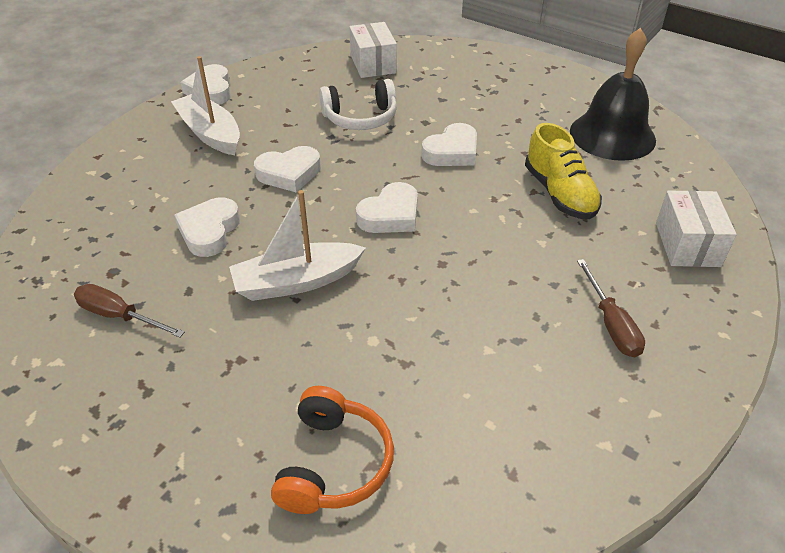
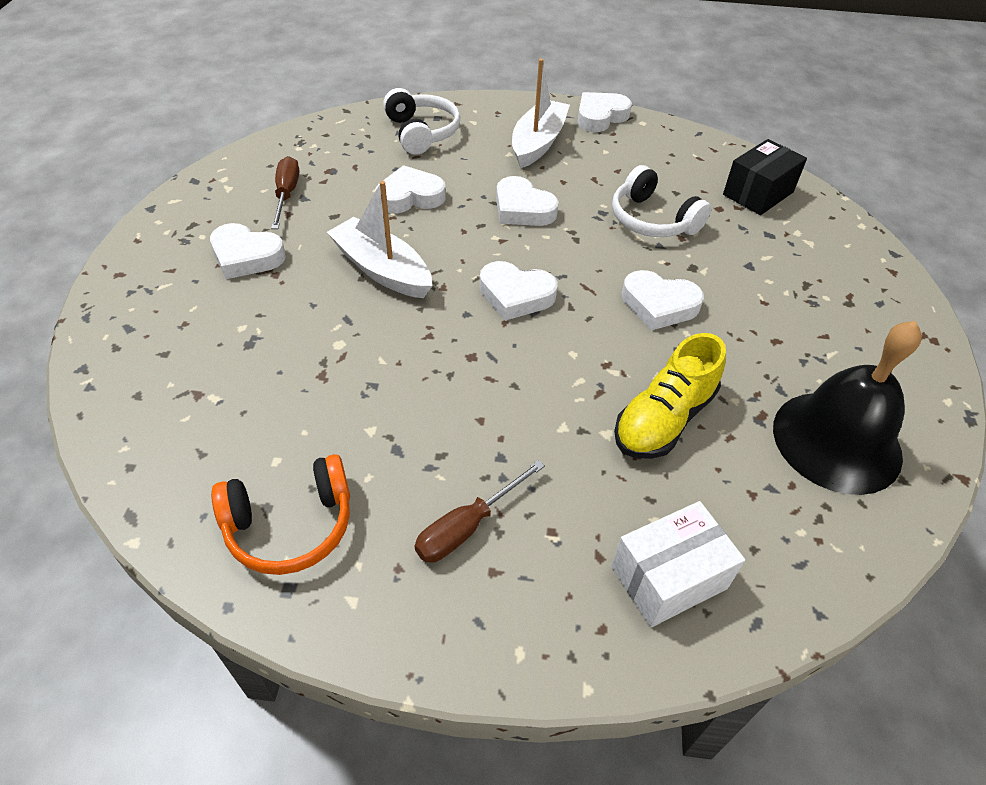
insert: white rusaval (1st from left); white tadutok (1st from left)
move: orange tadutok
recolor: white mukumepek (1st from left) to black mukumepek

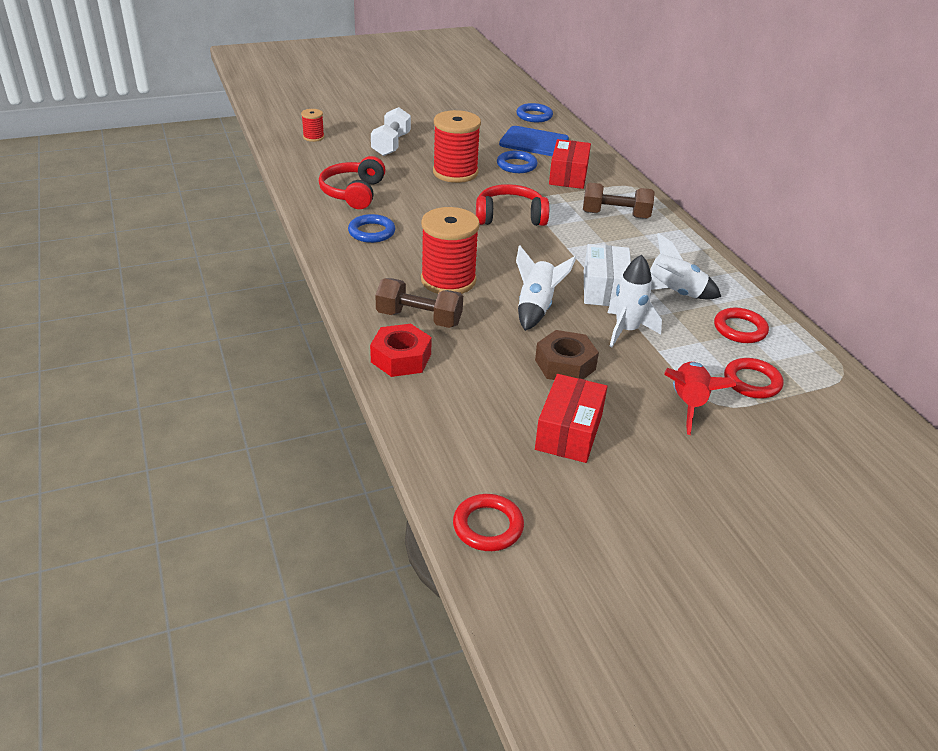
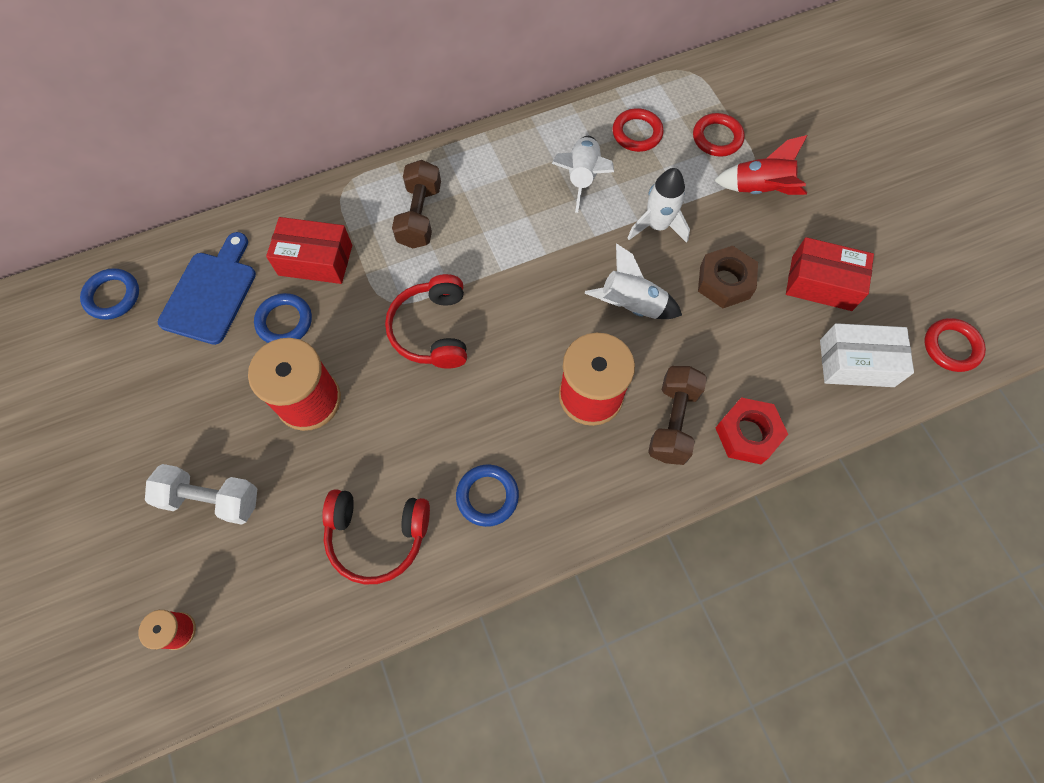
move: white mukumepek

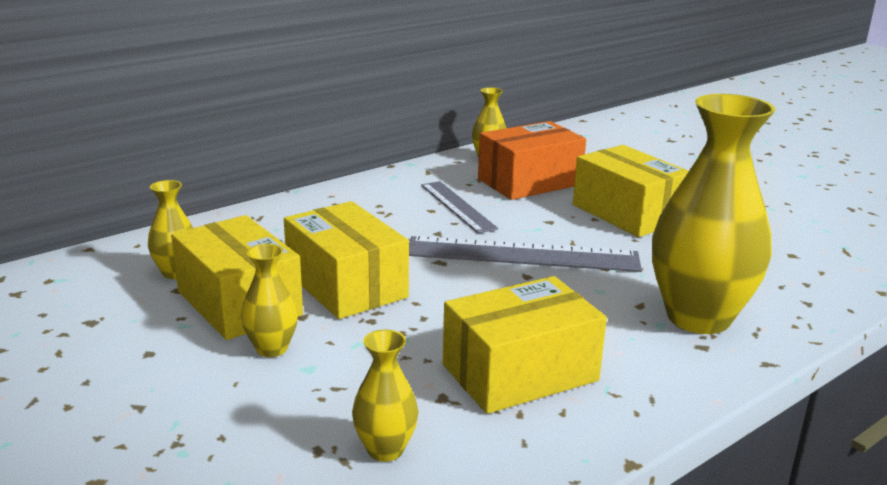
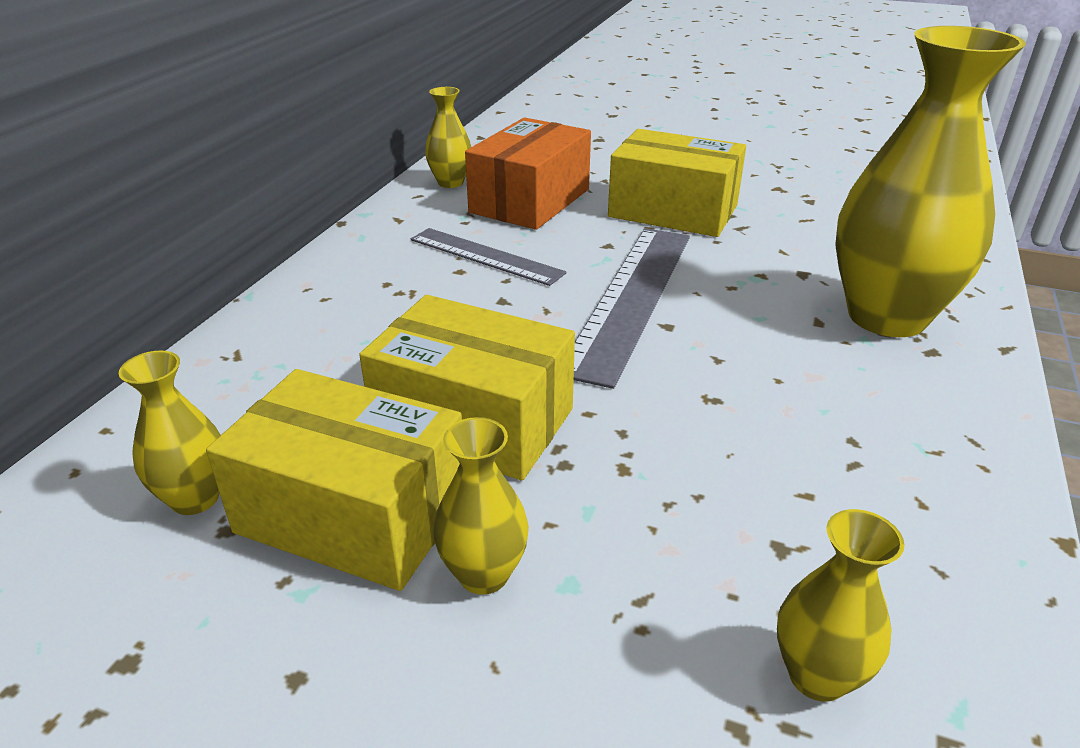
delete: yellow mukumepek (3rd from left)
rotate: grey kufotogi (2nd from left) 45 degrees counterclockwise

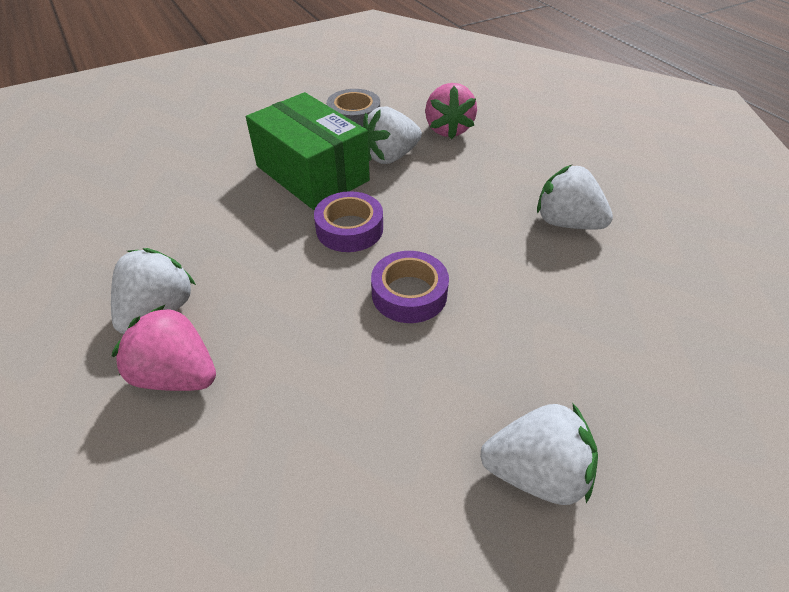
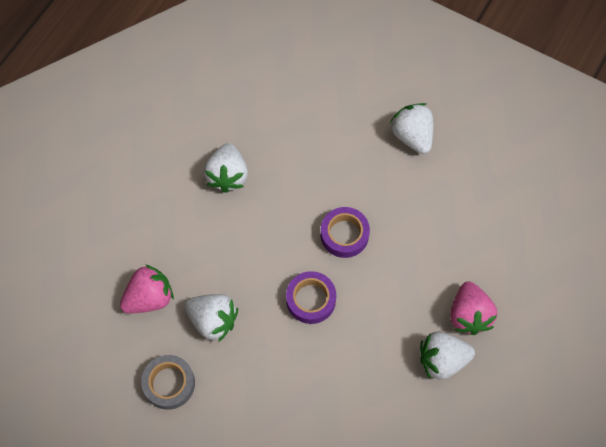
delete: green mukumepek

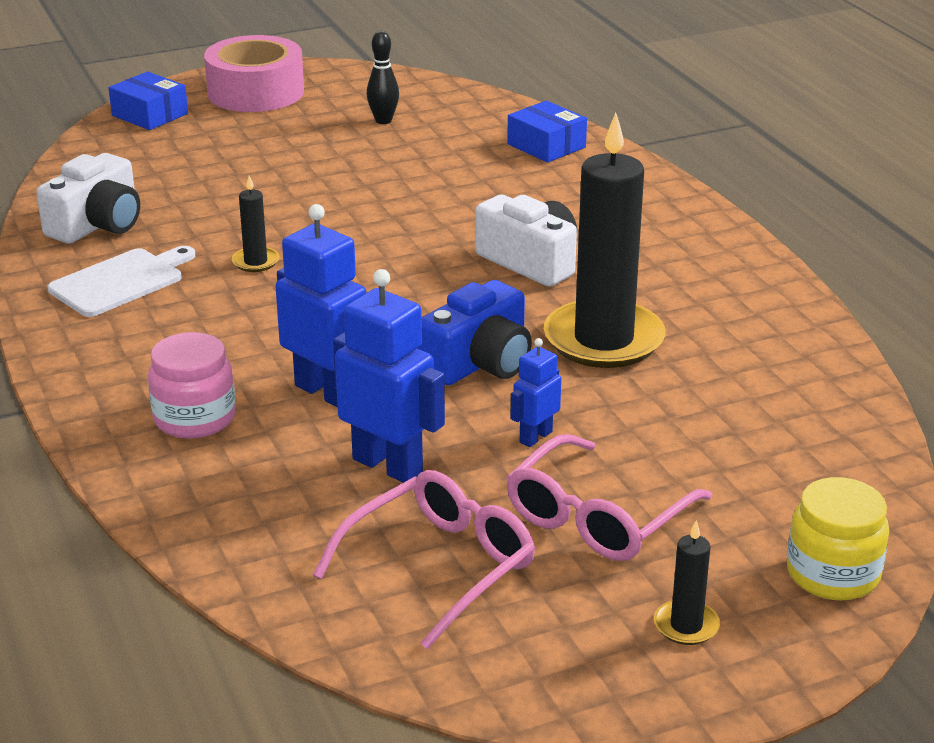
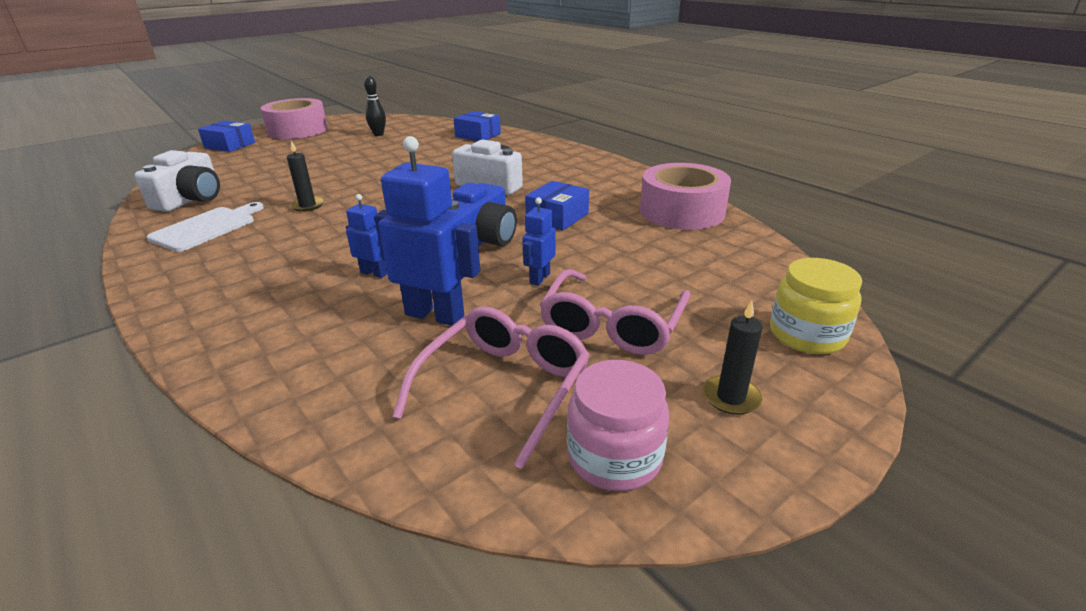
insert: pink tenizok (2nd from left)
move: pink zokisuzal
replace: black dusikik (2nd from left) to blue mukumepek (3rd from left)
resize: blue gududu (1st from left) x0.53

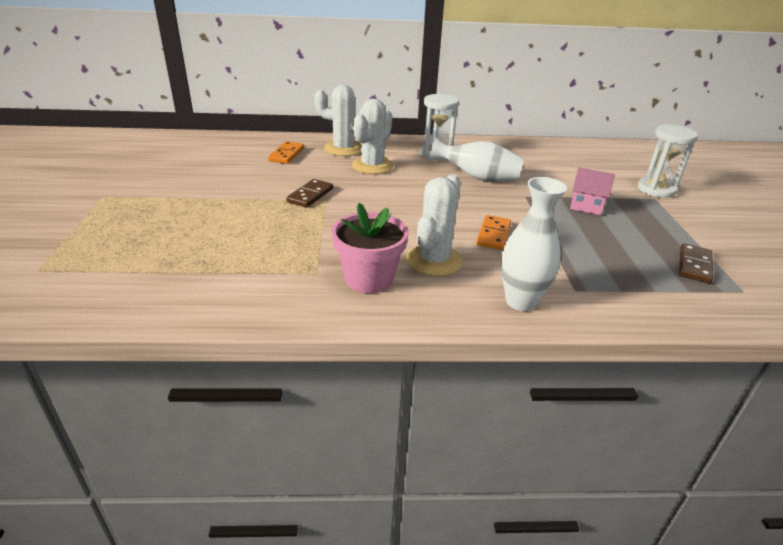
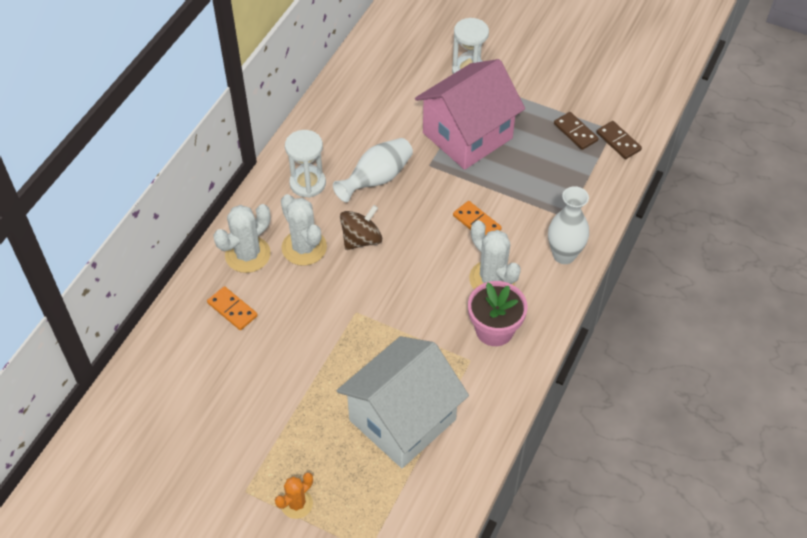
insert: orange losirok; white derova; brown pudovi
move: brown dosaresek (1st from left in the first image) to brown dosaresek (2nd from left)
resize: pink derova x2.40

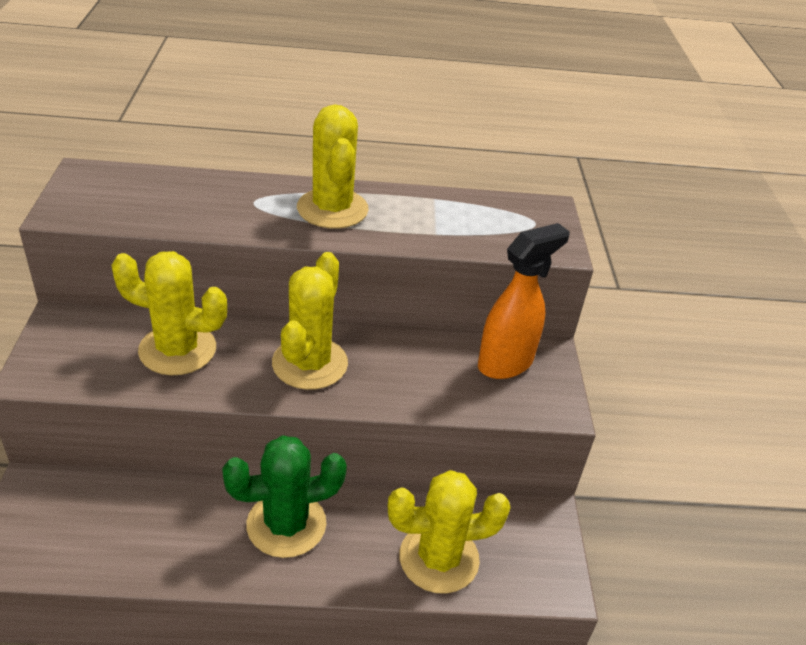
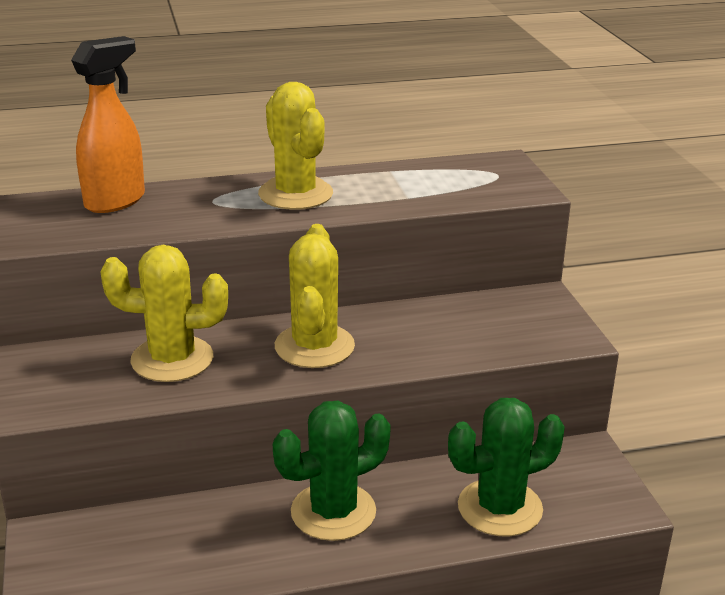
move: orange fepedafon
recolor: yellow losirok (4th from left) to green losirok (2nd from left)

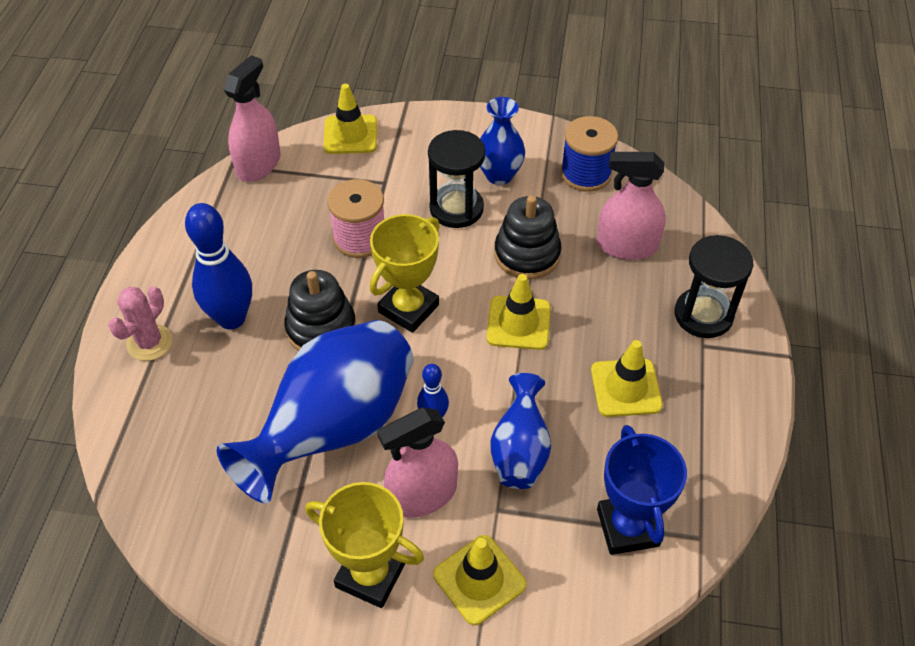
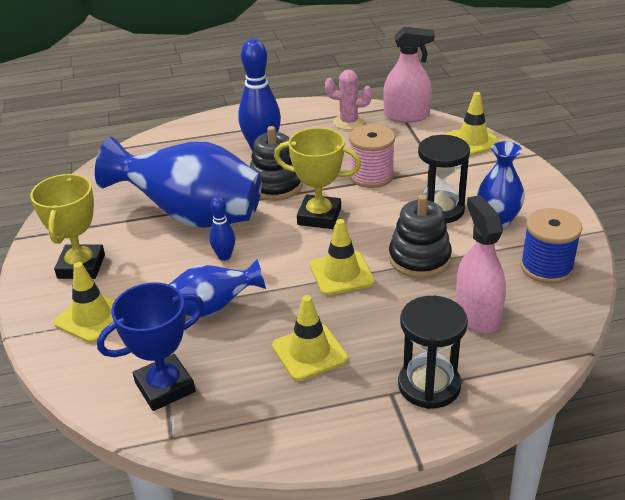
delete: pink fepedafon (2nd from left)
move: pink losirok

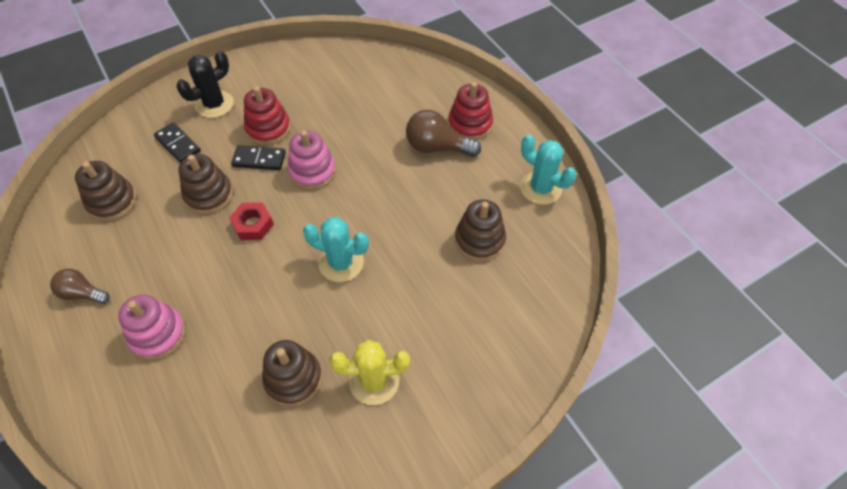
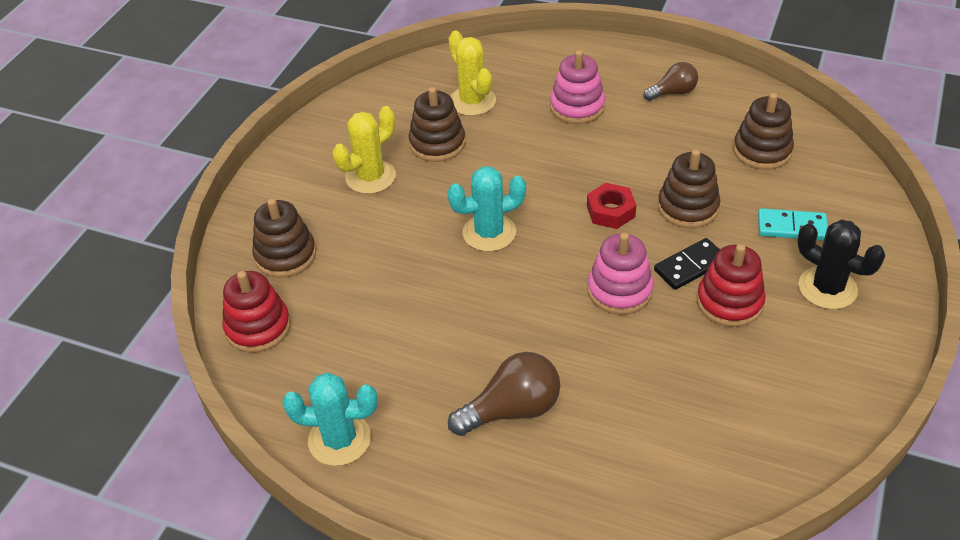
insert: yellow losirok (2nd from left)
move: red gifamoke (2nd from left in the first image) to red gifamoke (1st from left); brown gifamoke (4th from left in the first image) to brown gifamoke (1st from left)
recolor: black dosaresek (1st from left) to turquoise dosaresek
rotate: black losirok 60 degrees counterclockwise

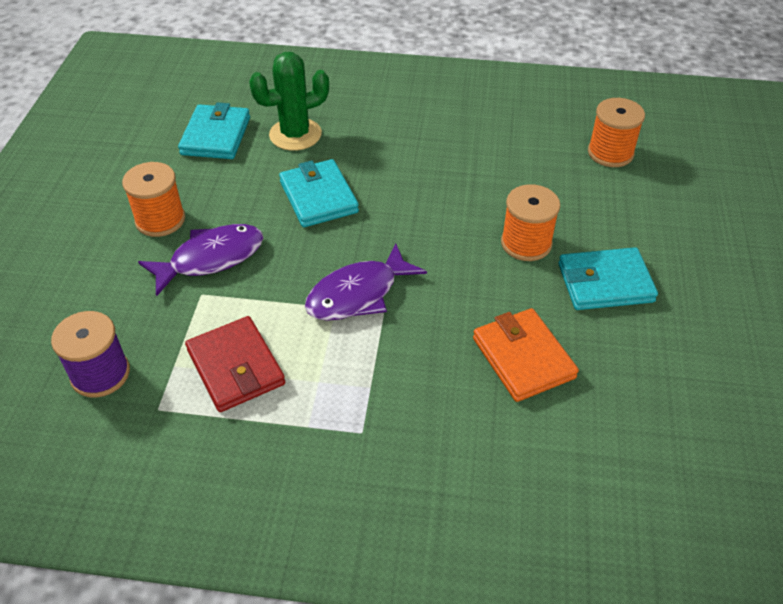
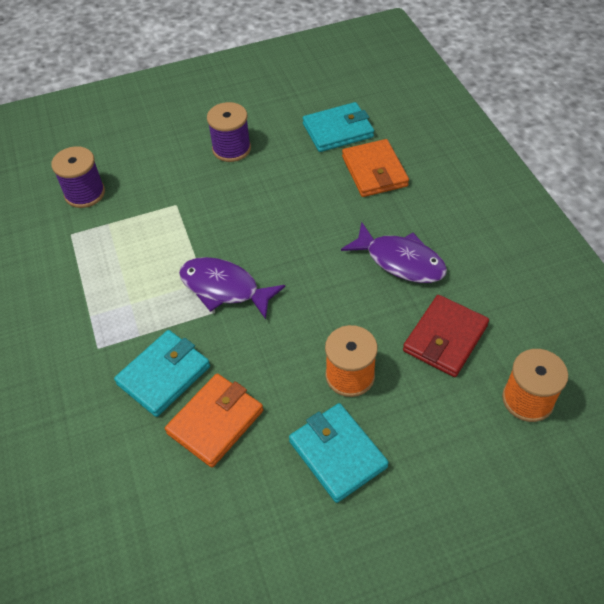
move: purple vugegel (1st from left in the first image) to purple vugegel (2nd from left); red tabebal; turquoise tabebal (2nd from left in the first image) to turquoise tabebal (1st from left)
replace: green losirok to orange tabebal (2nd from left)
recolor: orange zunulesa (1st from left) to purple zunulesa (2nd from left)

